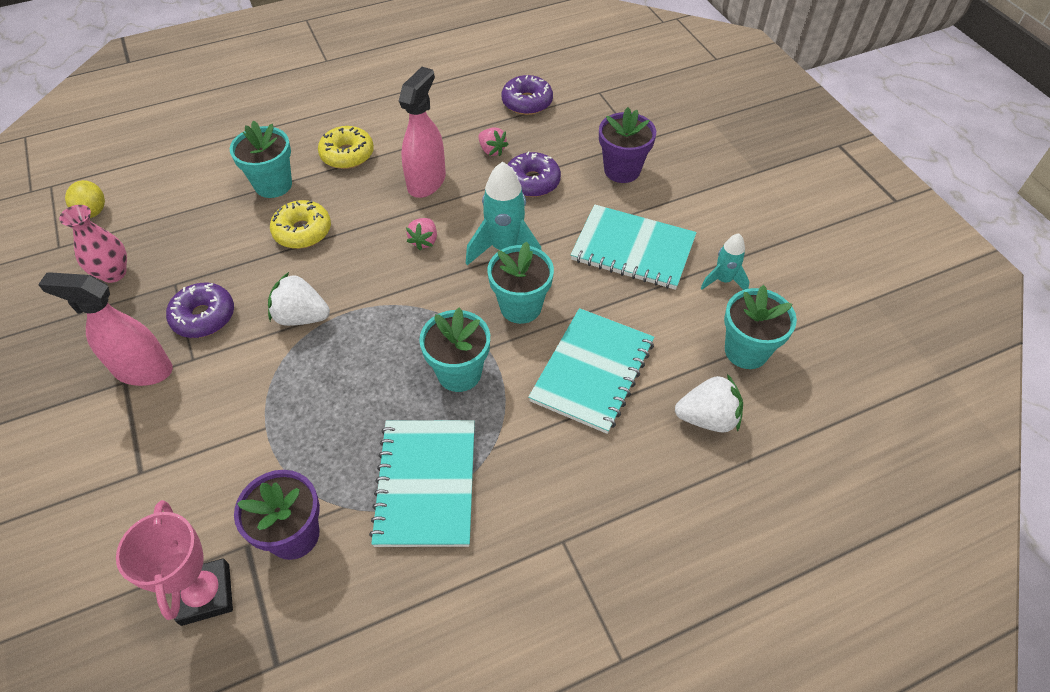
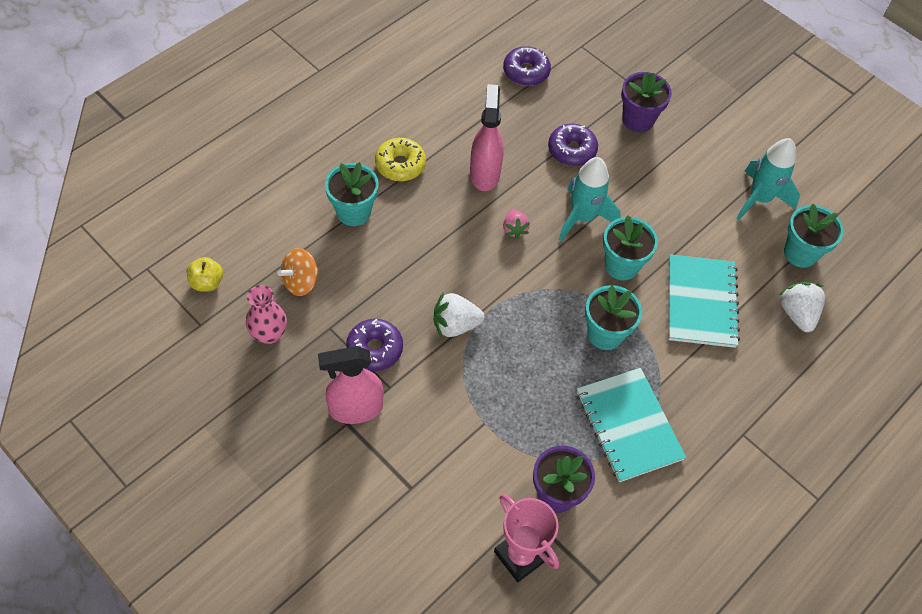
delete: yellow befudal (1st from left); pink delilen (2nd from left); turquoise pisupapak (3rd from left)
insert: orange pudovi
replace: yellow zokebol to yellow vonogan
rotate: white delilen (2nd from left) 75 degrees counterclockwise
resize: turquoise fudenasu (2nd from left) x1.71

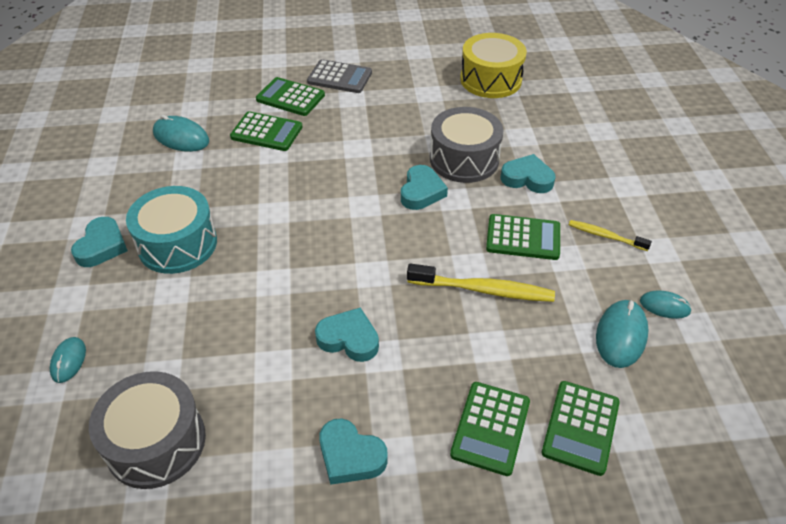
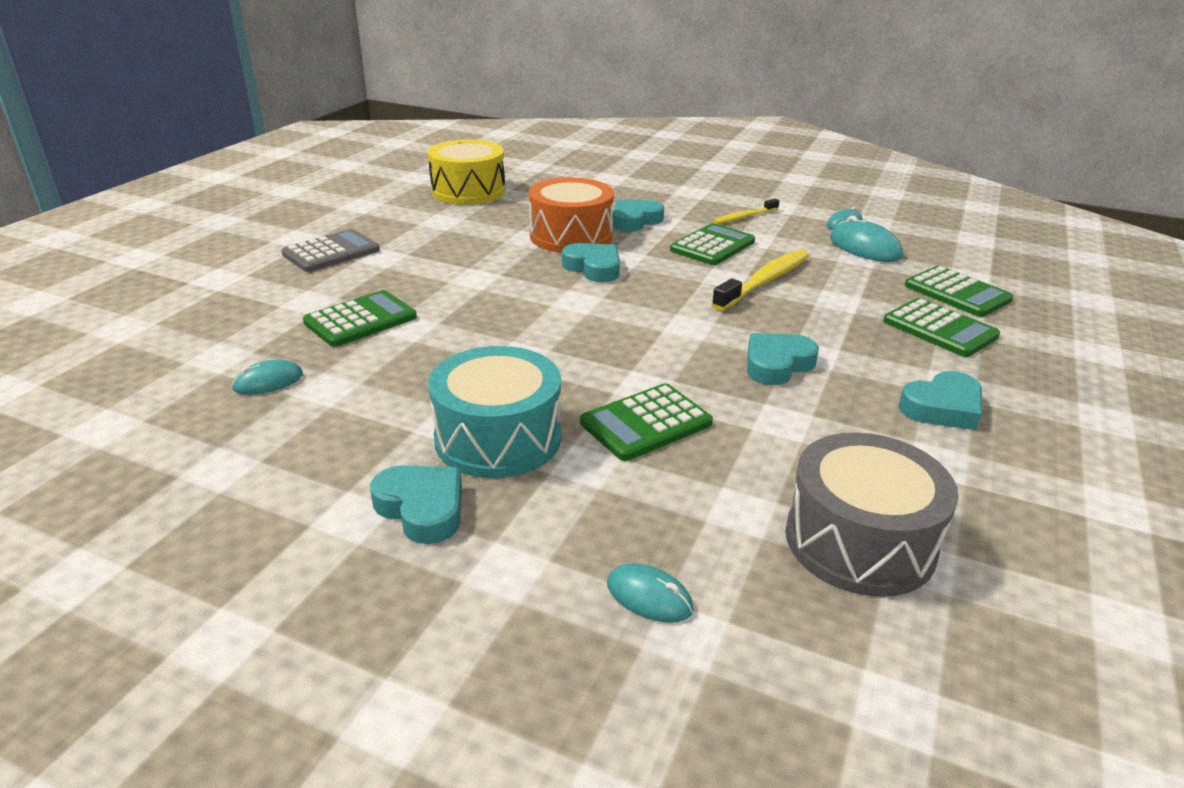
move: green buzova (2nd from left)
recolor: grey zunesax (2nd from left) to orange zunesax
resize: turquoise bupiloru (2nd from left in the first image) x0.62

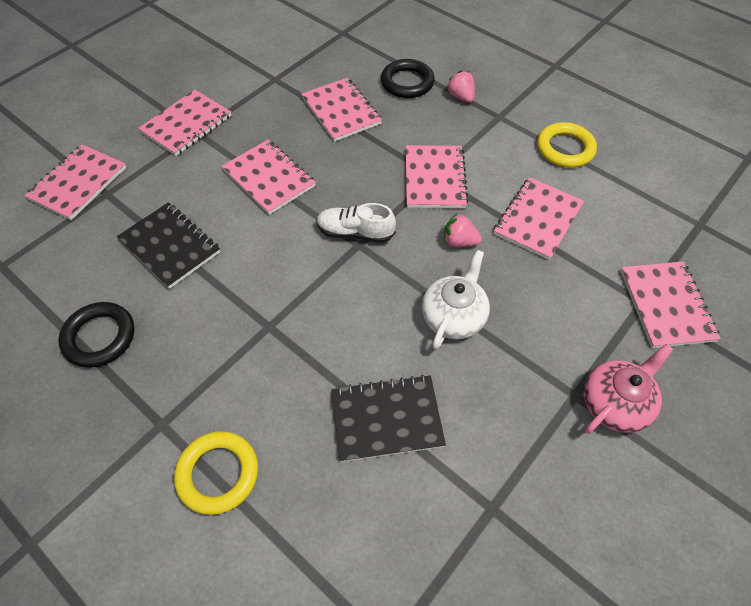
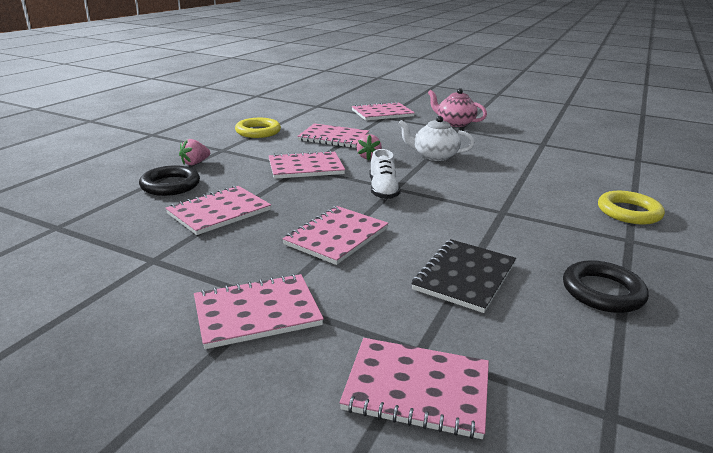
delete: black pisupapak (2nd from left)
rotate: pink pisupapak (2nd from left) 45 degrees counterclockwise

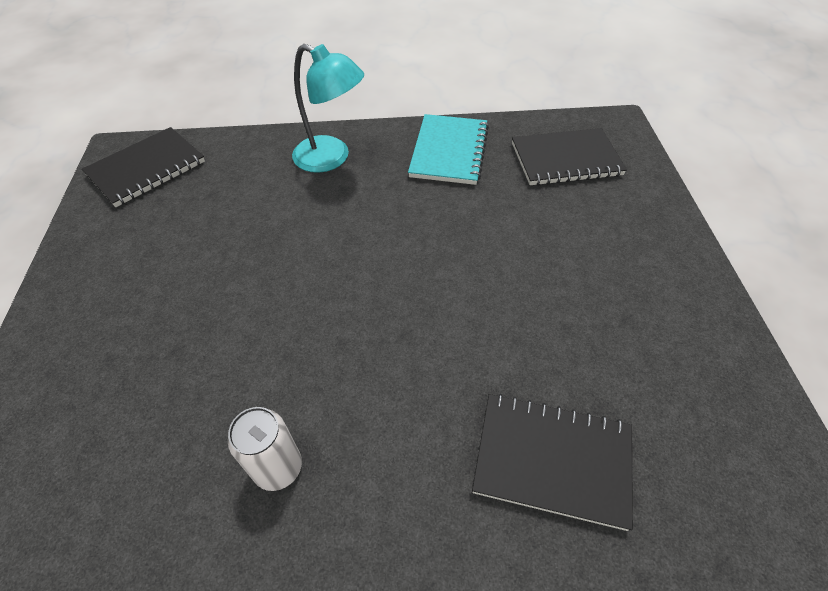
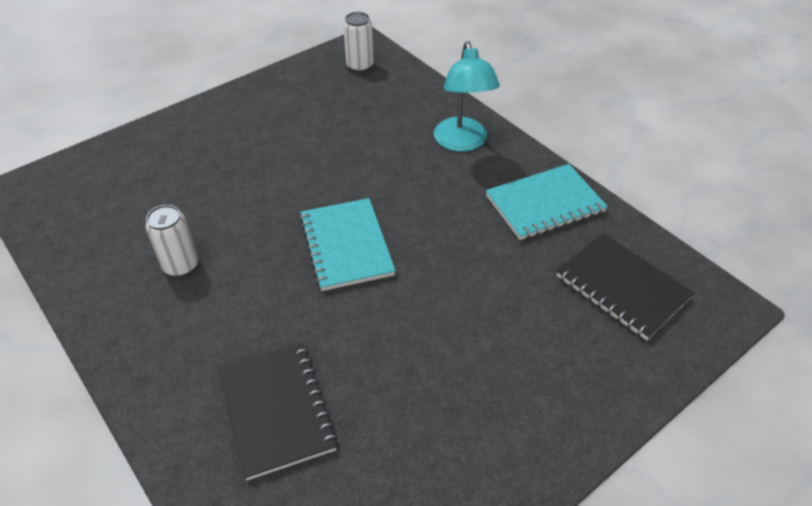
insert: turquoise pisupapak (1st from left)
replace: black pisupapak (1st from left) to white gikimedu (2nd from left)

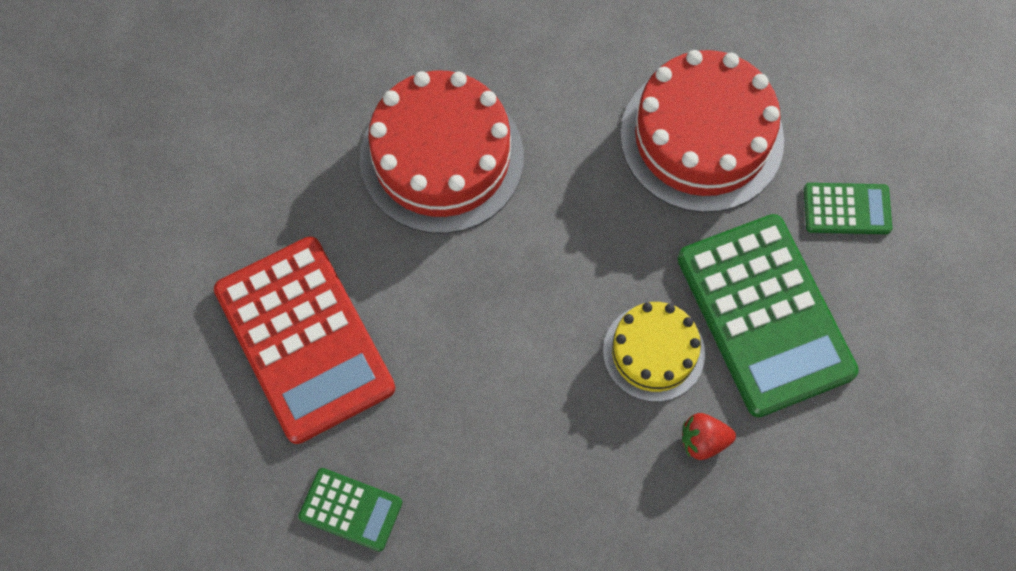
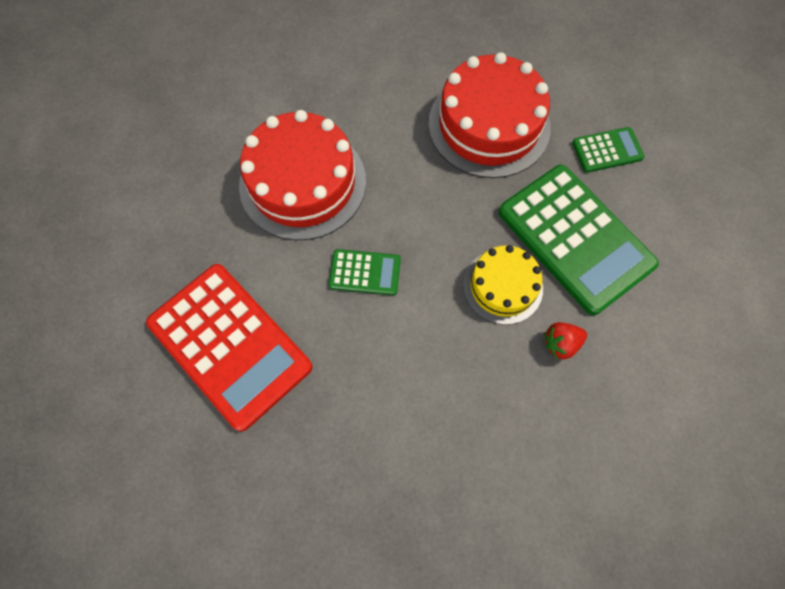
move: green buzova (1st from left)

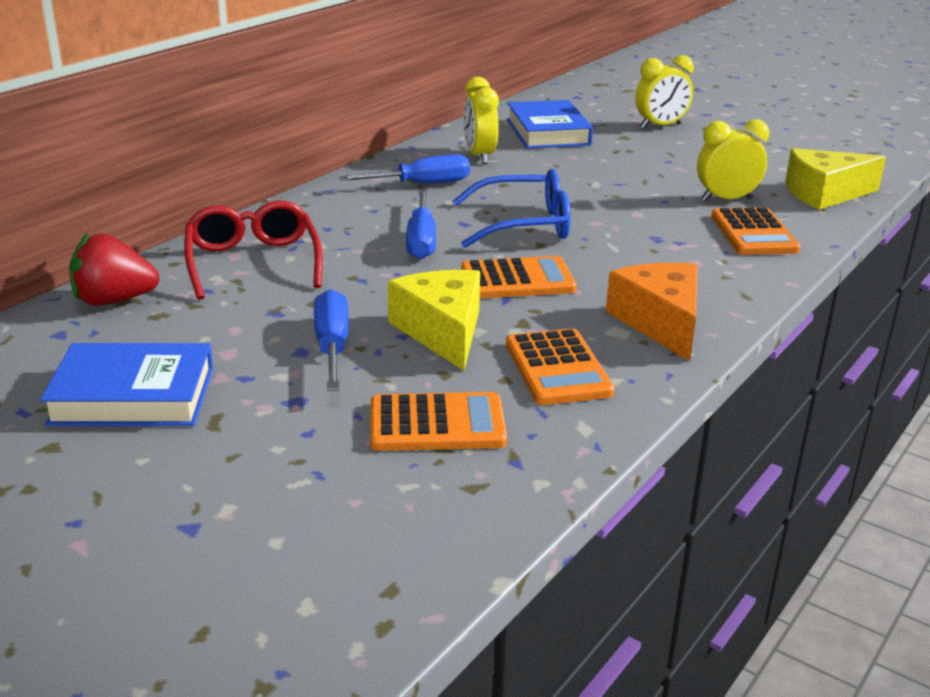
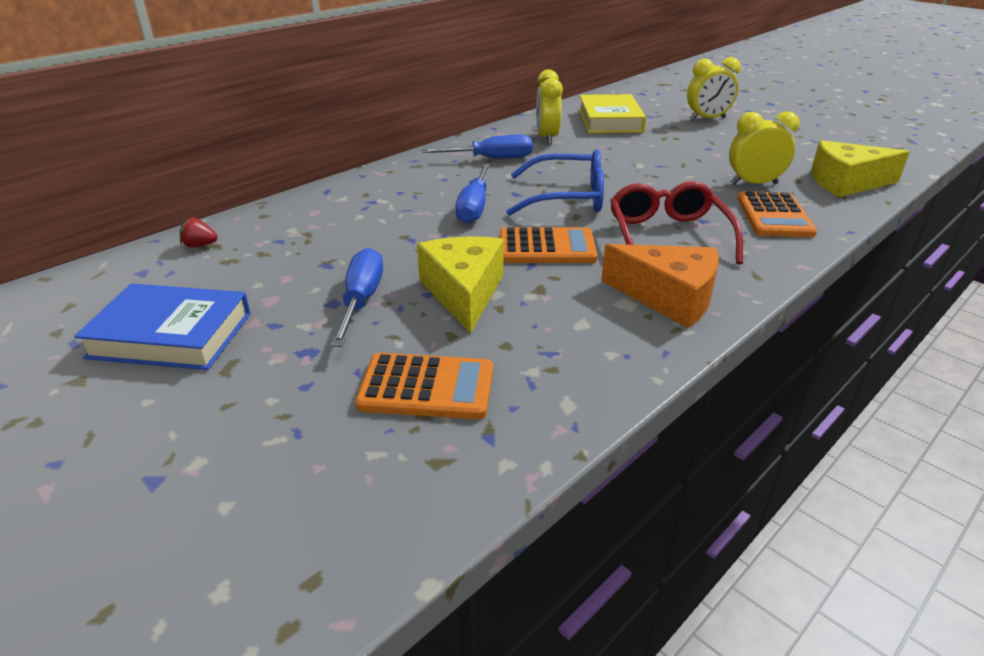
delete: orange buzova (3rd from left)
move: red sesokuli
recolor: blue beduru (2nd from left) to yellow beduru
rotate: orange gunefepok 120 degrees clockwise
resize: red delilen x0.49

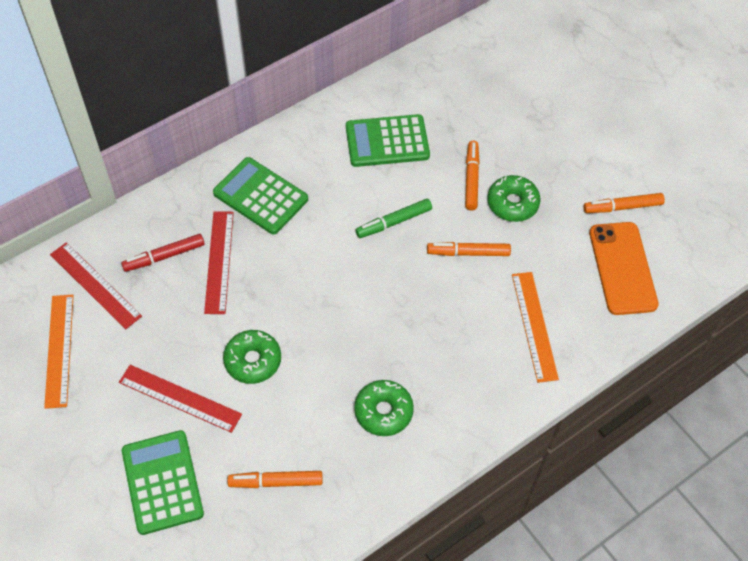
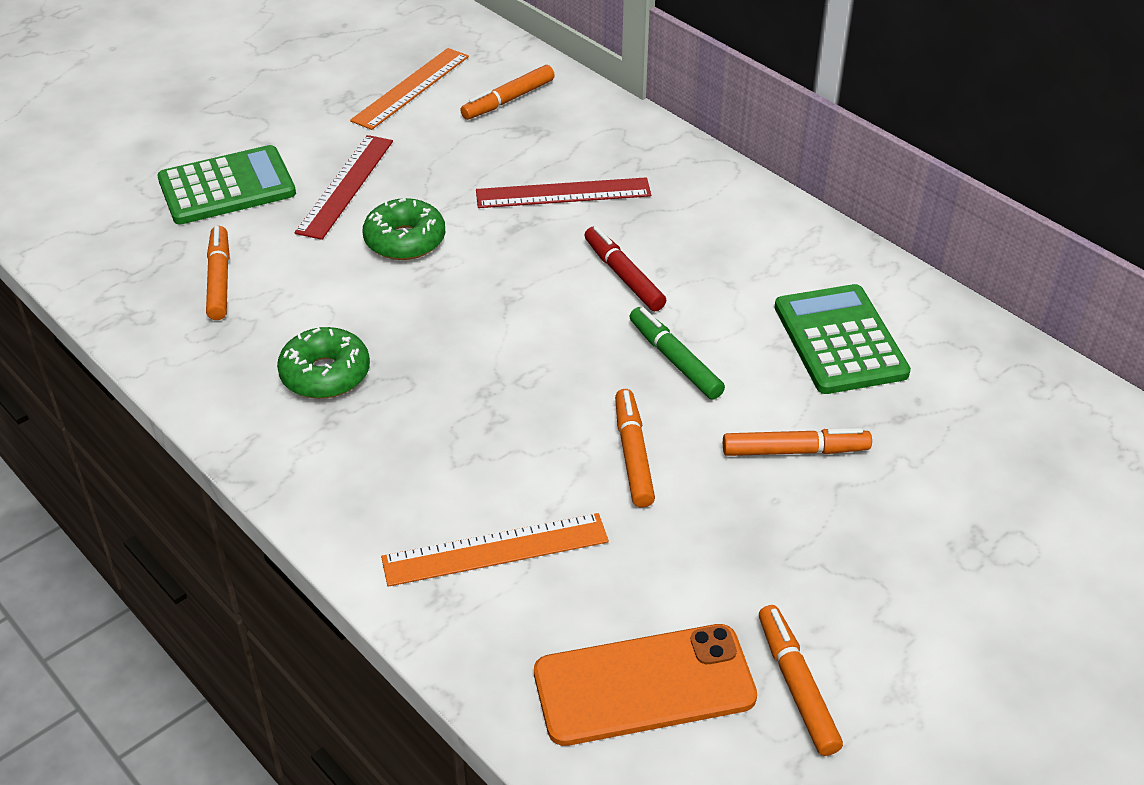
delete: green buzova (2nd from left); green befudal (3rd from left)
move: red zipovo
replace: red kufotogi (1st from left) to orange zipovo (2nd from left)
rotate: orange kufotogi (1st from left) 45 degrees counterclockwise

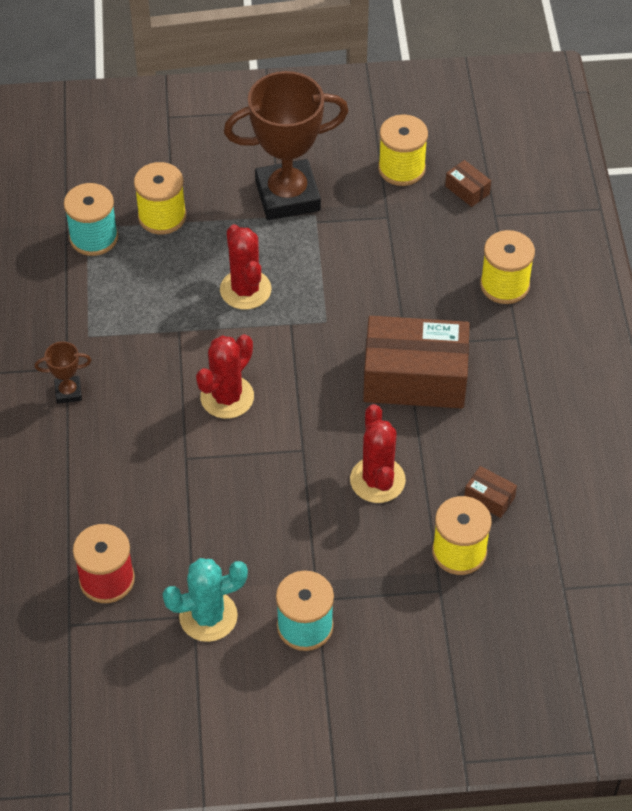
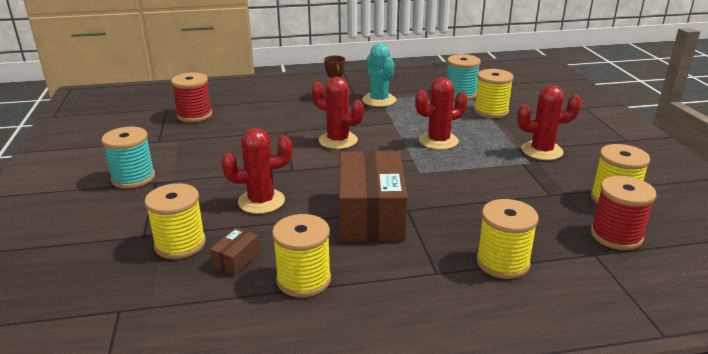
insert: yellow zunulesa (2nd from left)
move: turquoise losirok
replace: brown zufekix (2nd from left) to red losirok (4th from left); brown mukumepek (2nd from left) to red zunulesa (2nd from left)

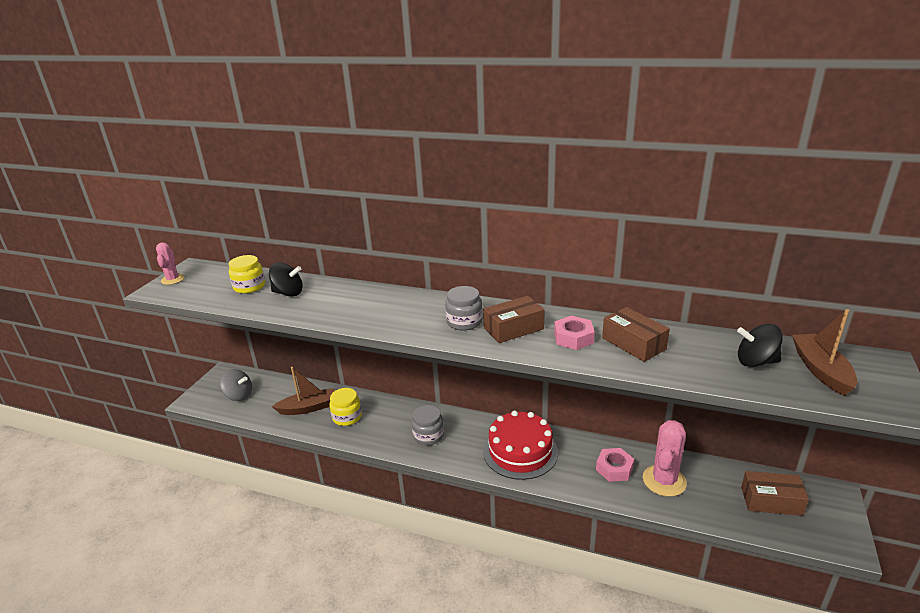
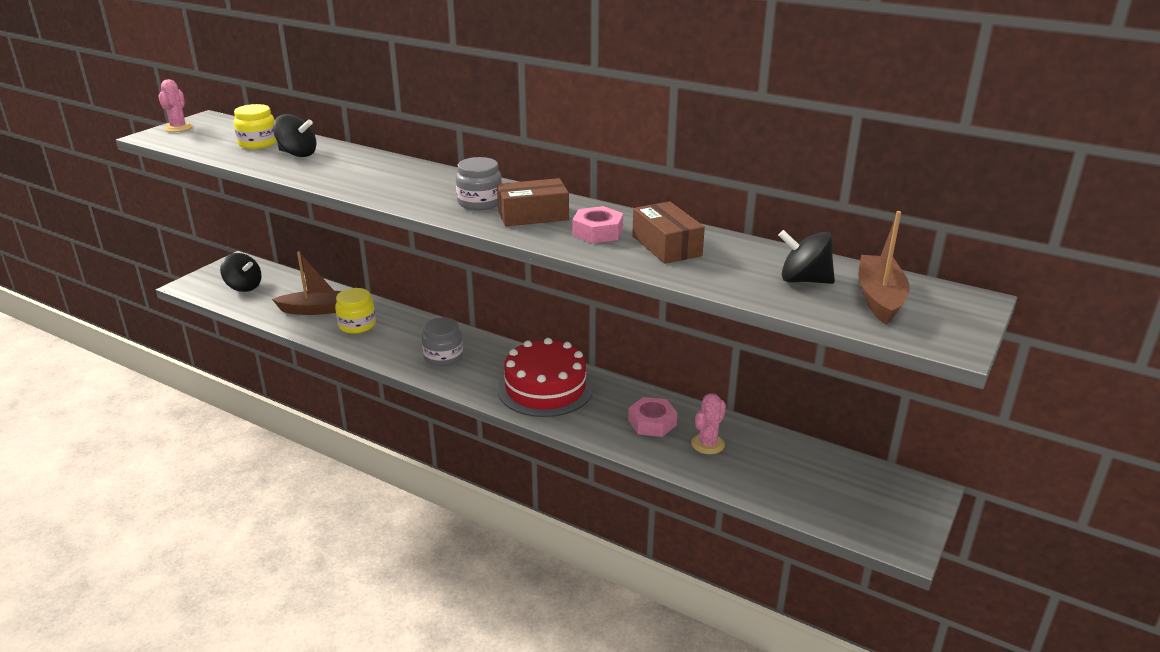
delete: brown mukumepek (3rd from left)
recolor: grey pudovi to black pudovi (1st from left)
resize: pink losirok (2nd from left) x0.61

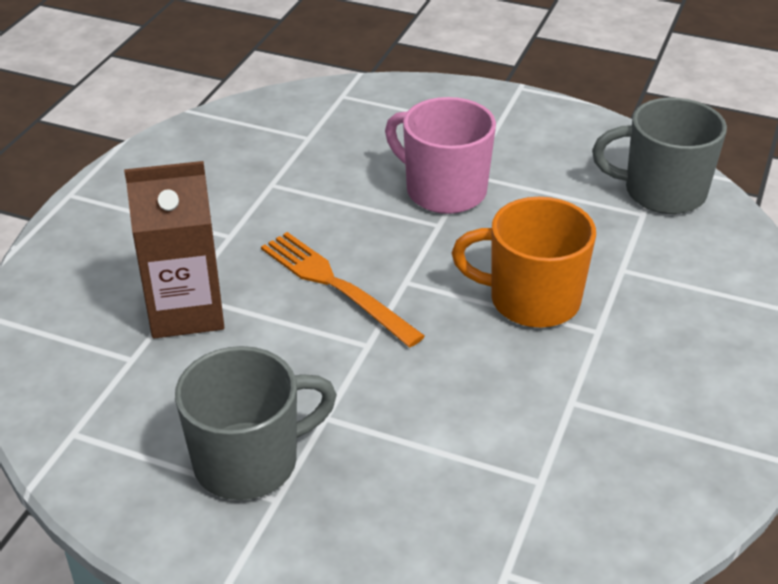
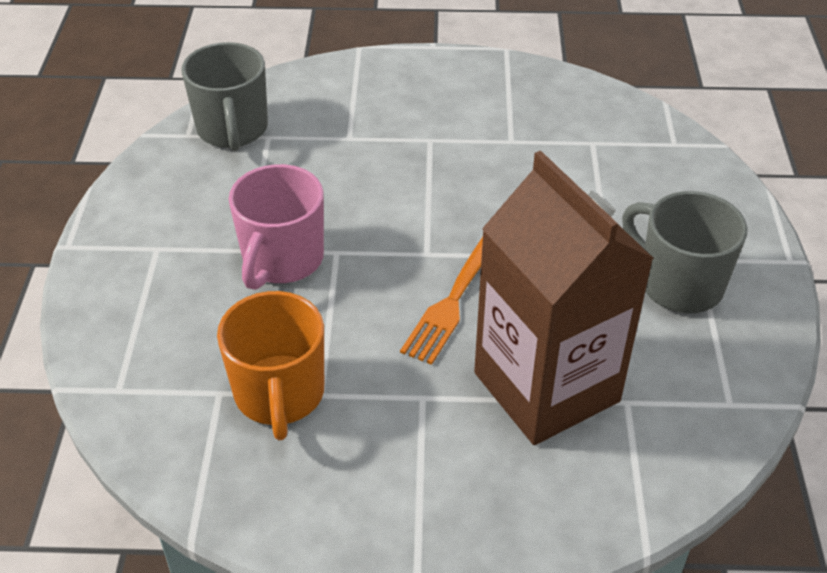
move: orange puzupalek
resize: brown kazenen x1.51

